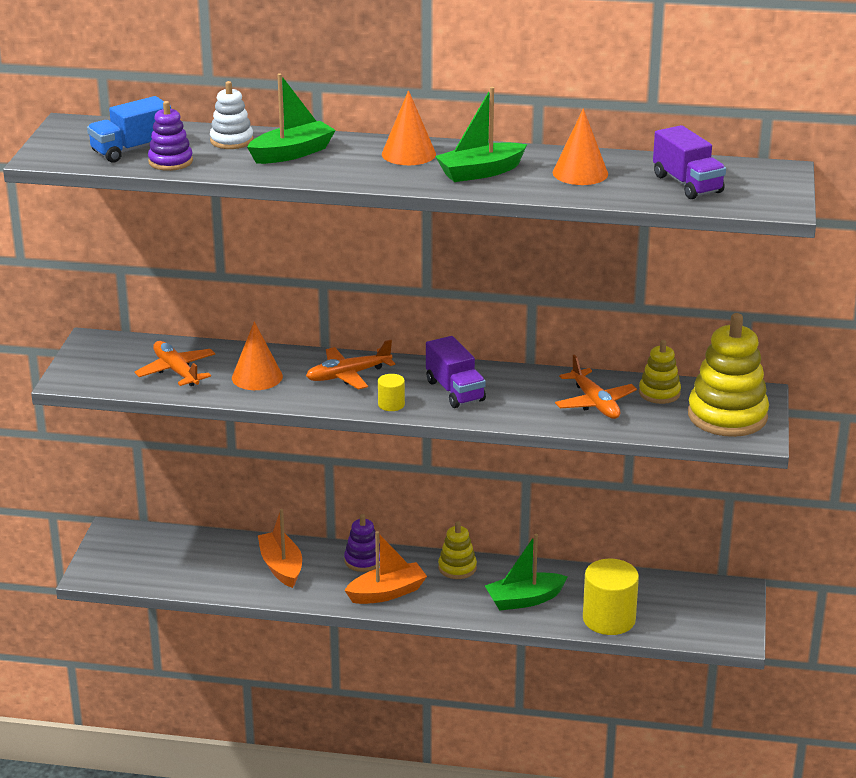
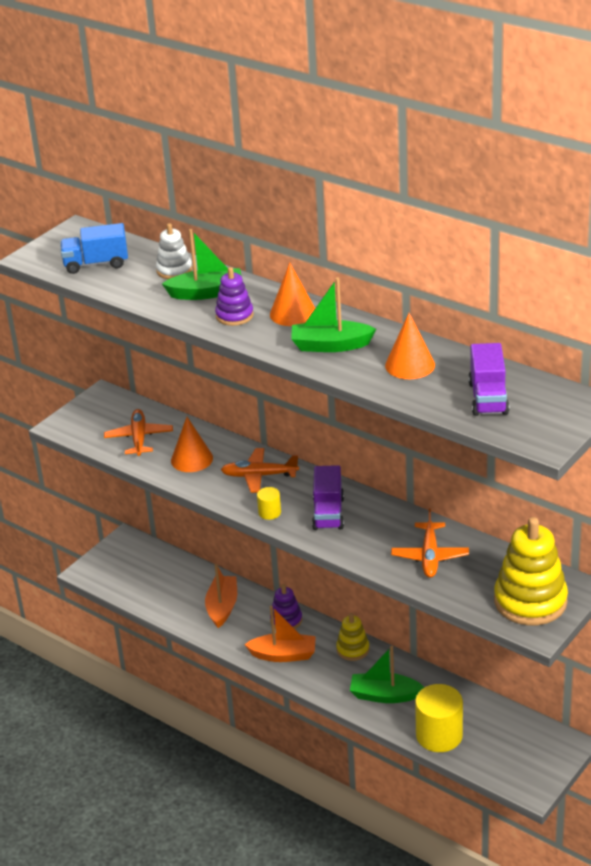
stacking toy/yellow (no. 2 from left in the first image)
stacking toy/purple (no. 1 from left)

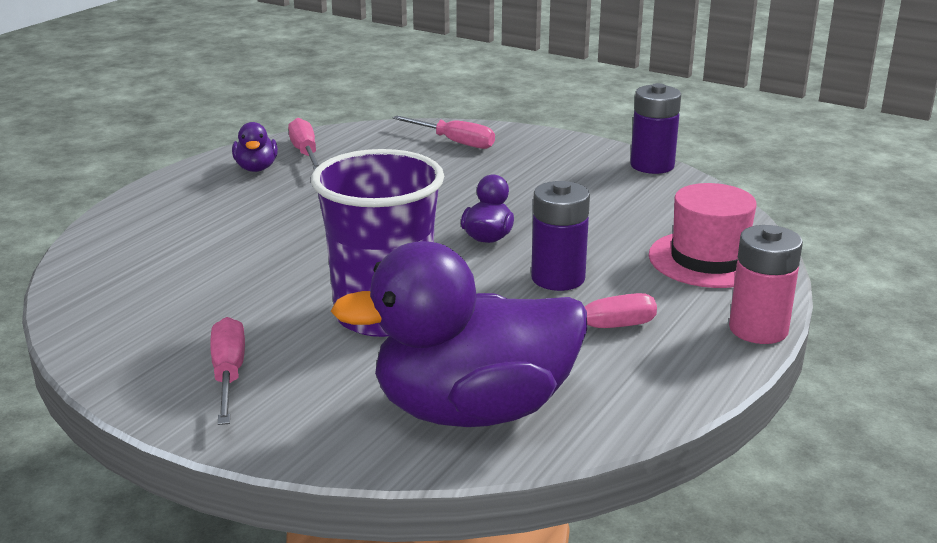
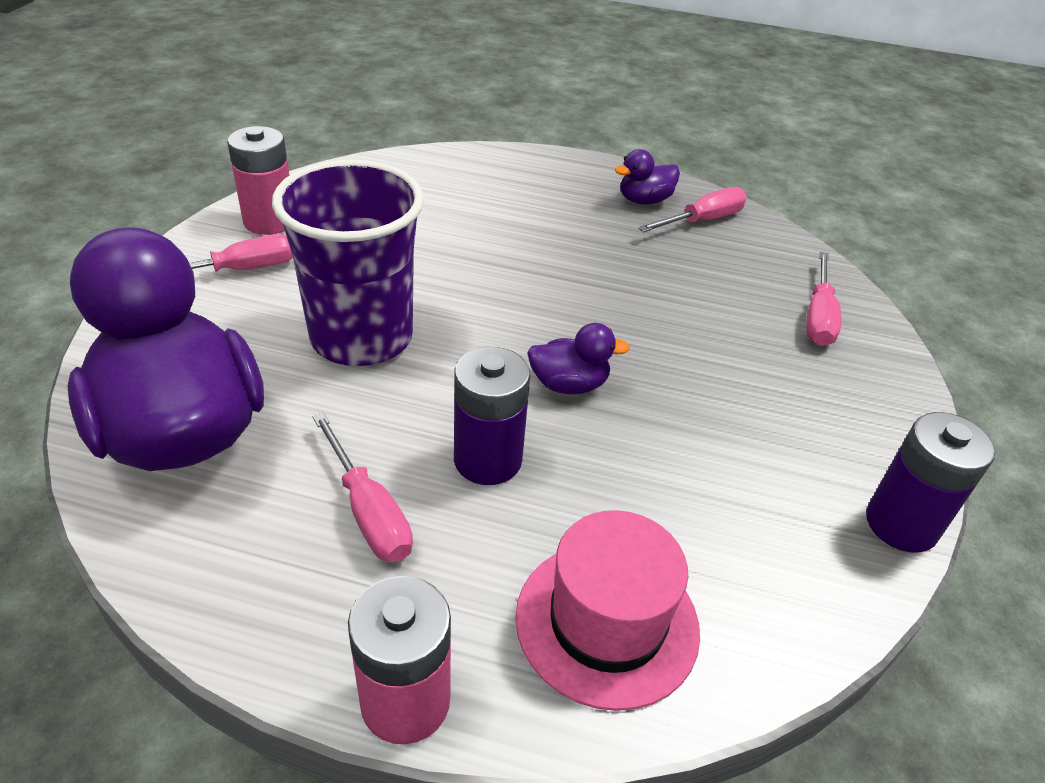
battery/pink (no. 1 from left)

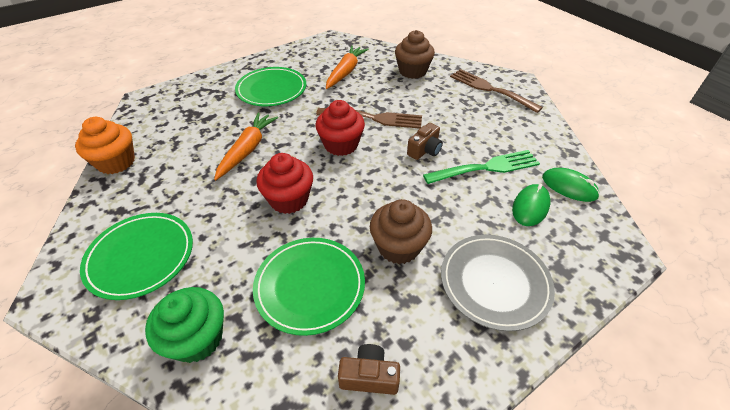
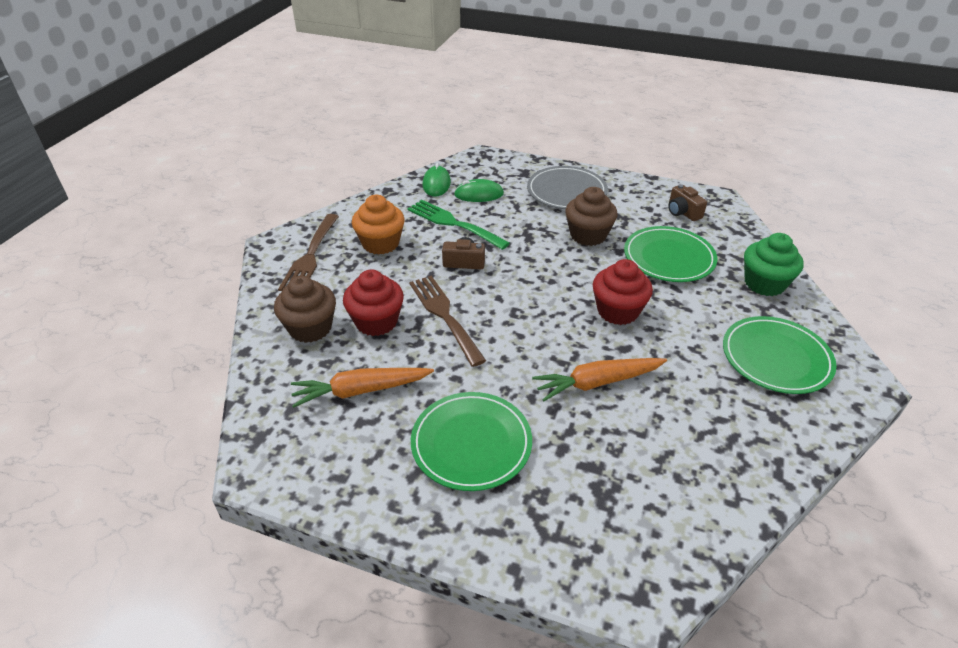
cupcake/orange
cupcake/red (no. 1 from left)

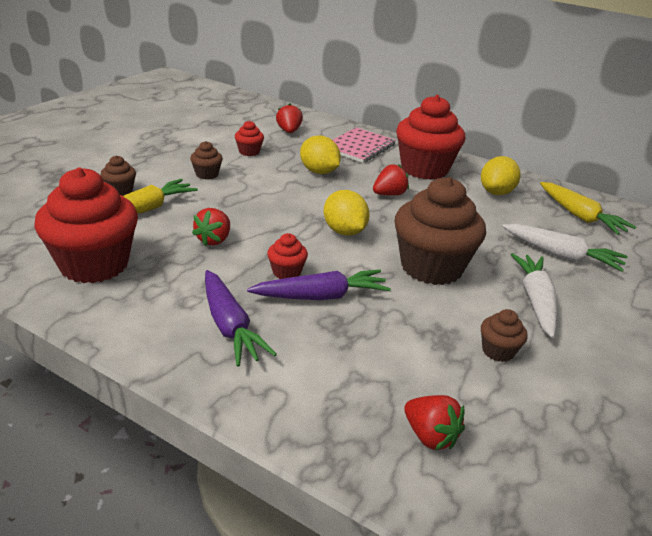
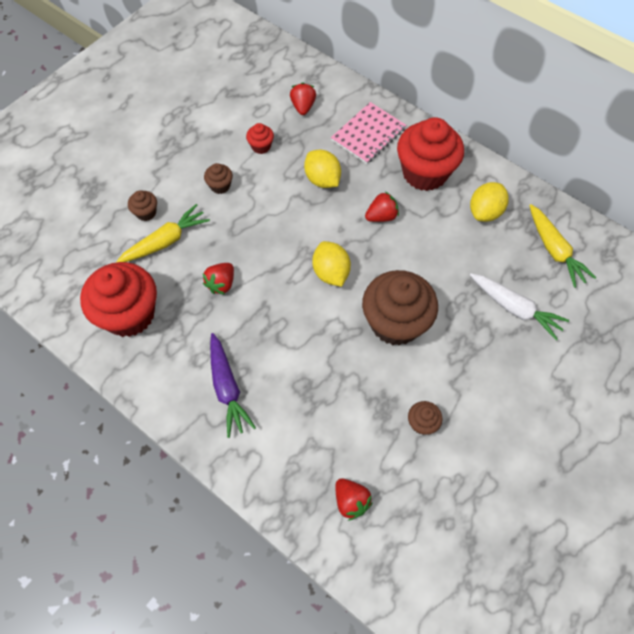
carrot/purple (no. 2 from left in the first image)
cupcake/red (no. 3 from left in the first image)
carrot/white (no. 1 from left in the first image)

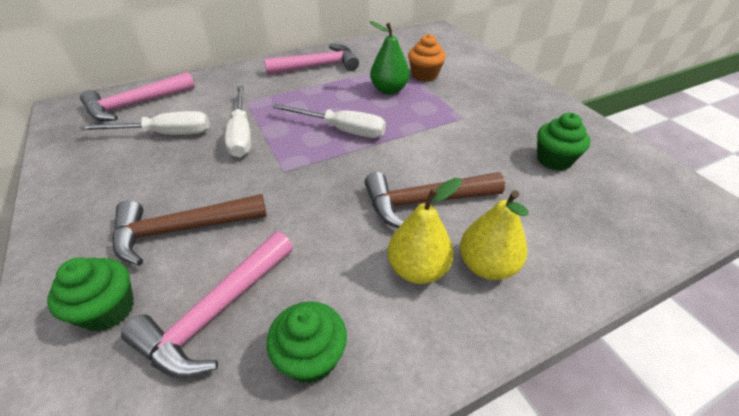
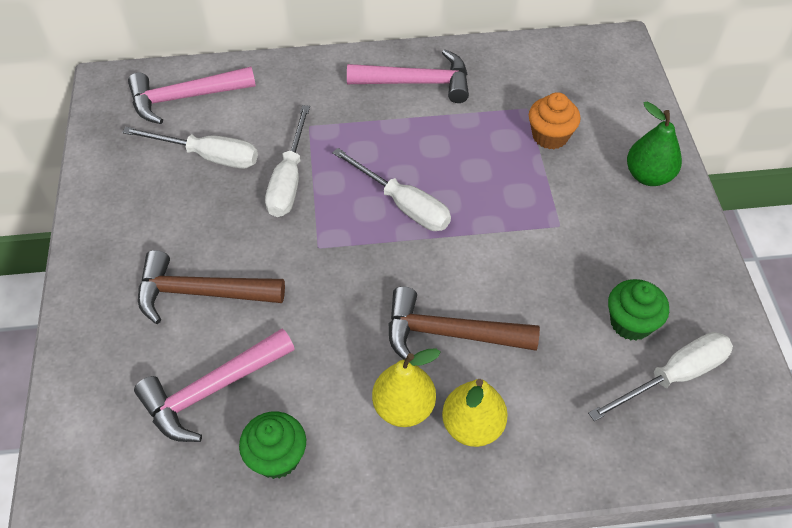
cupcake/green (no. 1 from left in the first image)
screwdriver/white (no. 4 from left)
pear/green

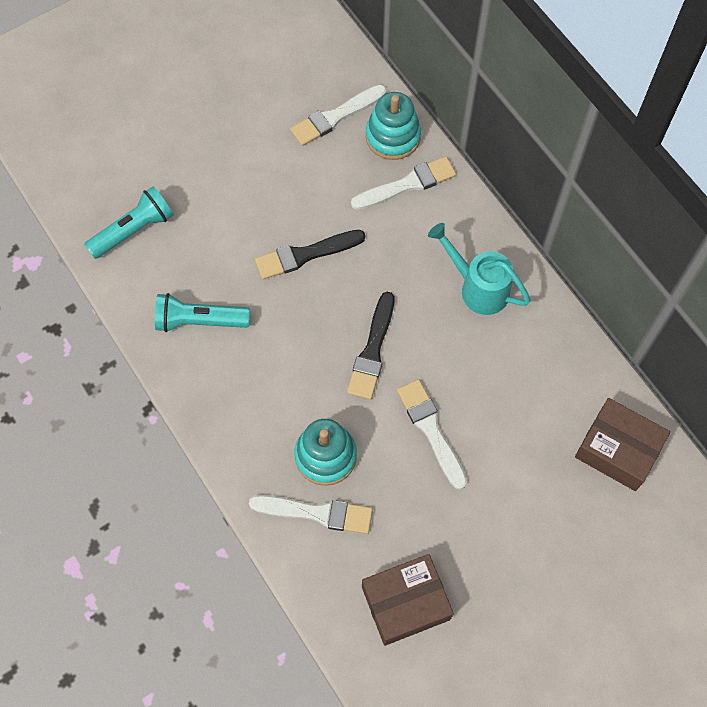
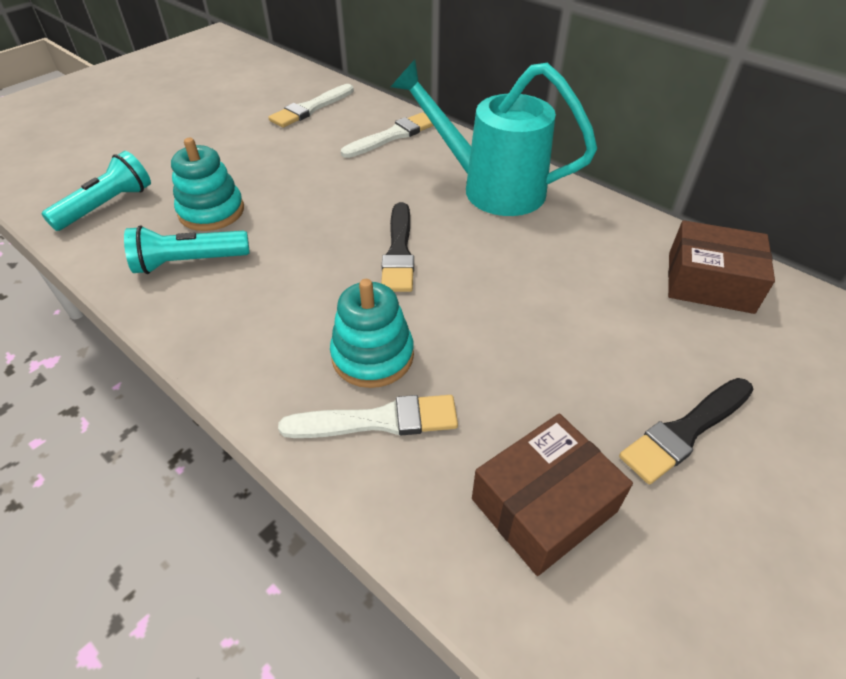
brush/white (no. 4 from left in the first image)
brush/black (no. 2 from left)
stacking toy/turquoise (no. 1 from left)
watering can/turquoise

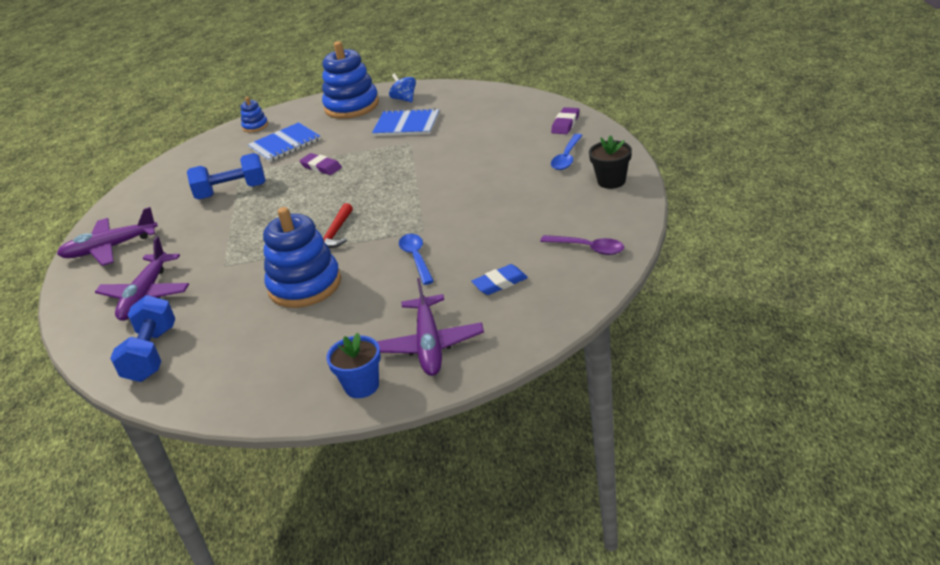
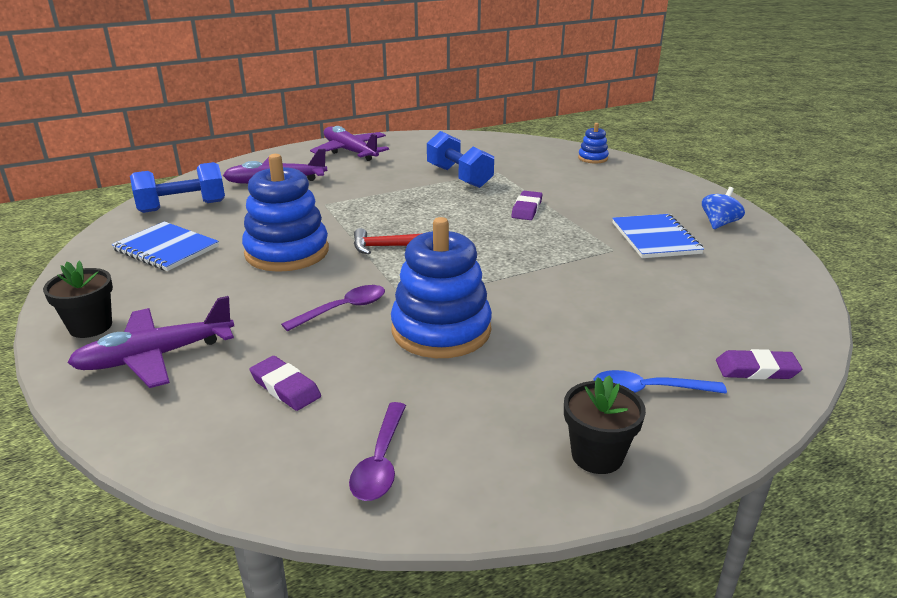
notebook/blue (no. 1 from left)
stacking toy/blue (no. 2 from left)
flower pot/black (no. 1 from left)
spoon/purple (no. 1 from left)
eraser/purple (no. 1 from left)

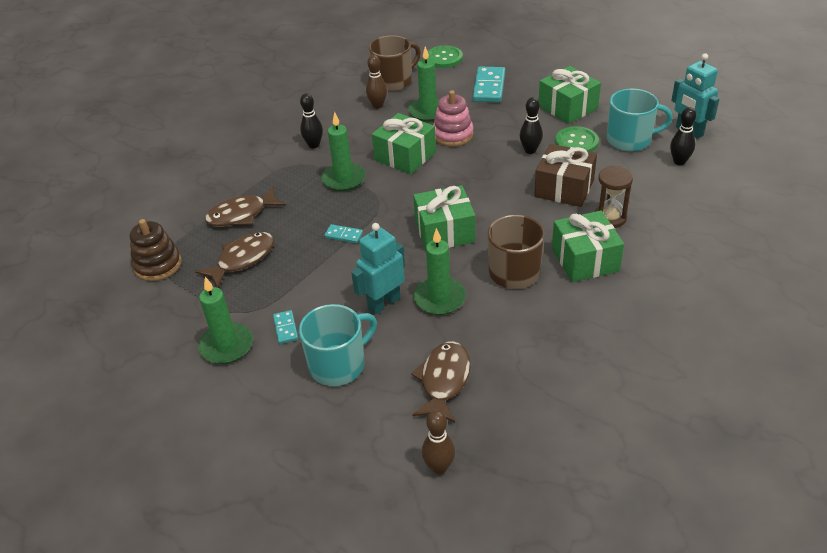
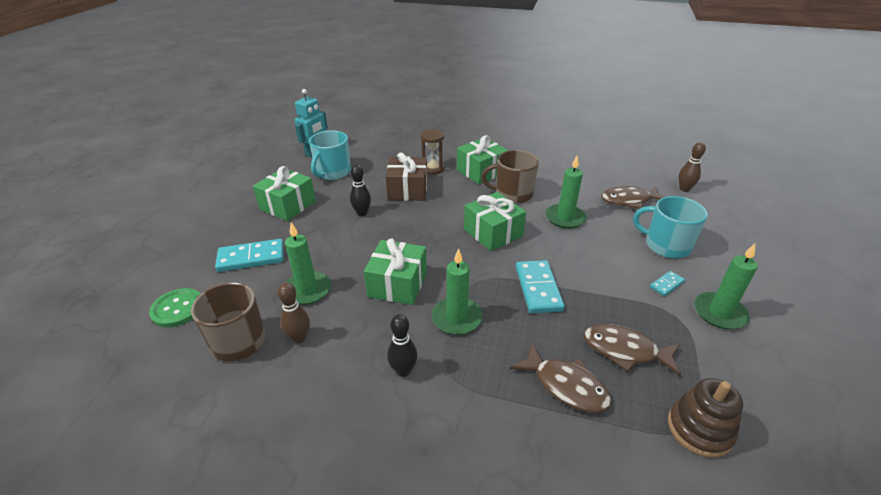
robot/turquoise (no. 1 from left in the first image)
stacking toy/pink
button/green (no. 2 from left in the first image)
bowling pin/black (no. 3 from left in the first image)
mug/turquoise (no. 1 from left)
domino/turquoise (no. 2 from left)

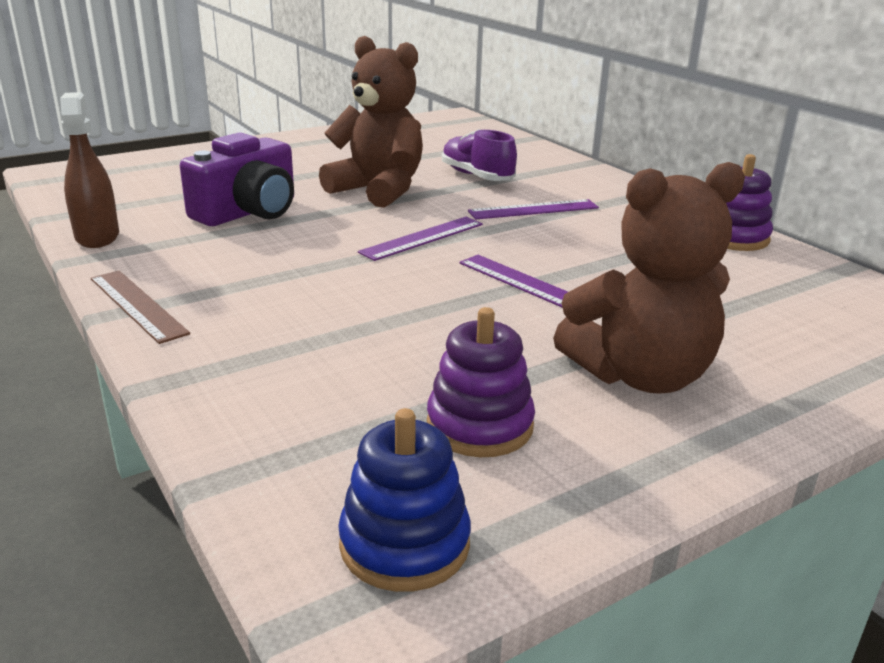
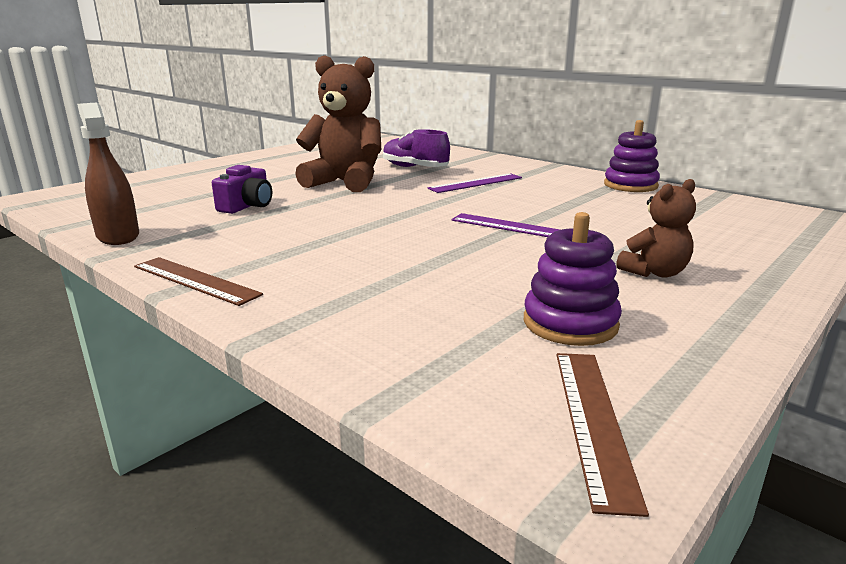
ruler/purple (no. 1 from left in the first image)
ruler/brown (no. 2 from left)
camera/purple
teddy bear/brown (no. 2 from left)

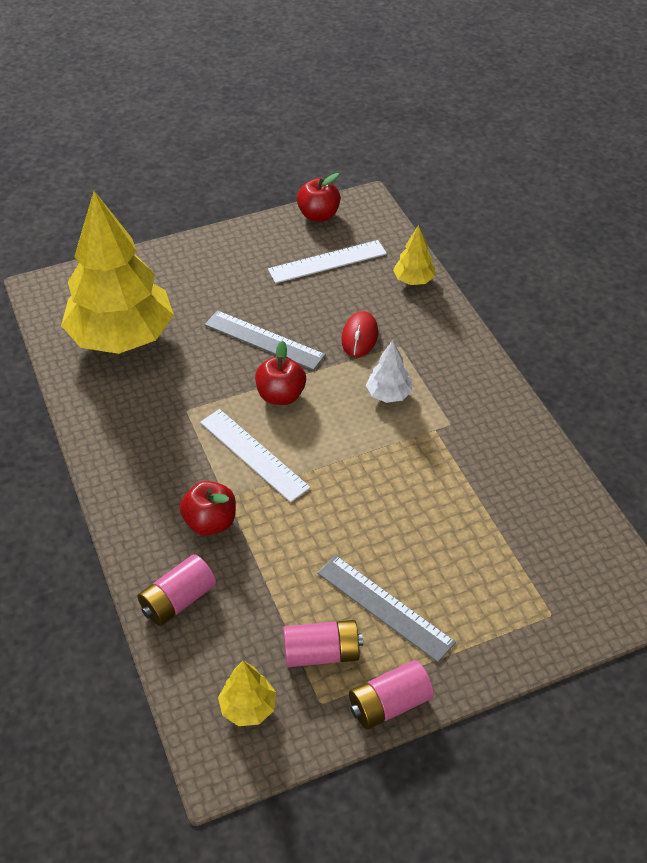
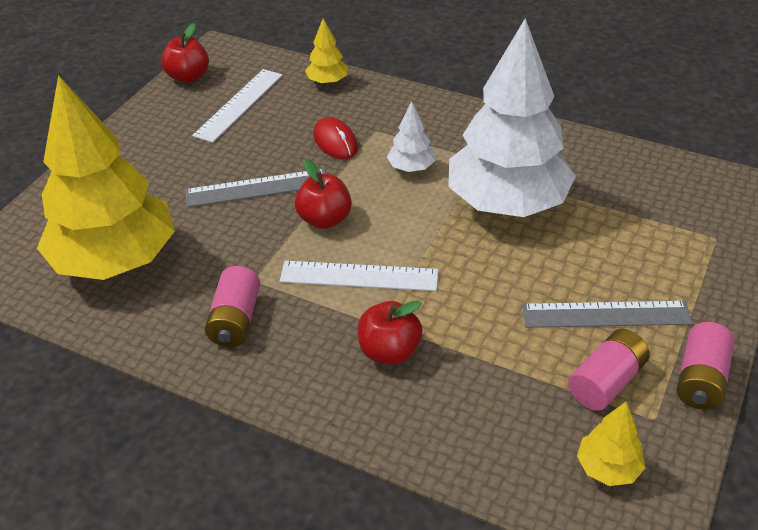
tree/white (no. 2 from left)
battery/pink (no. 1 from left)

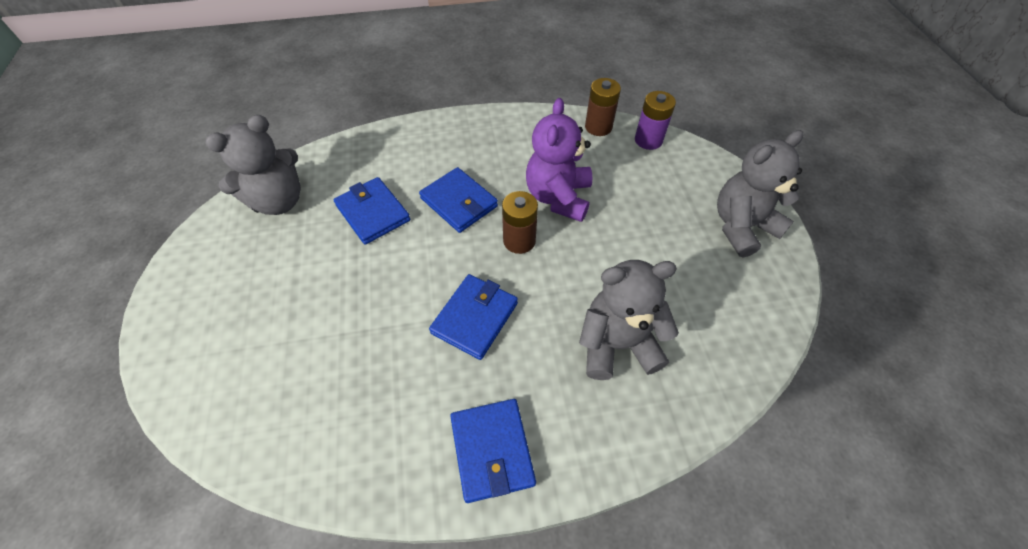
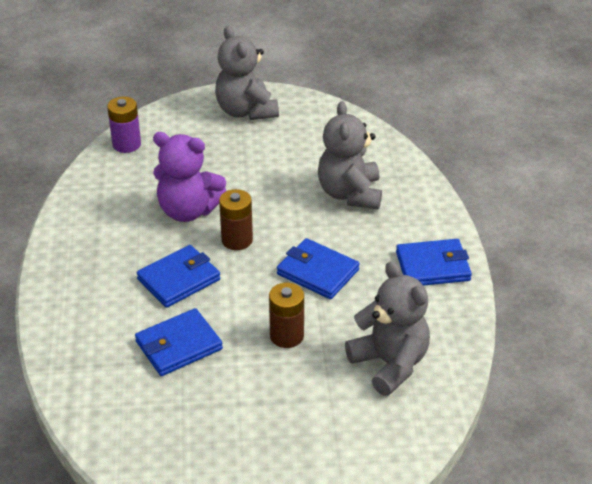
teddy bear/grey (no. 3 from left)
battery/brown (no. 2 from left)

